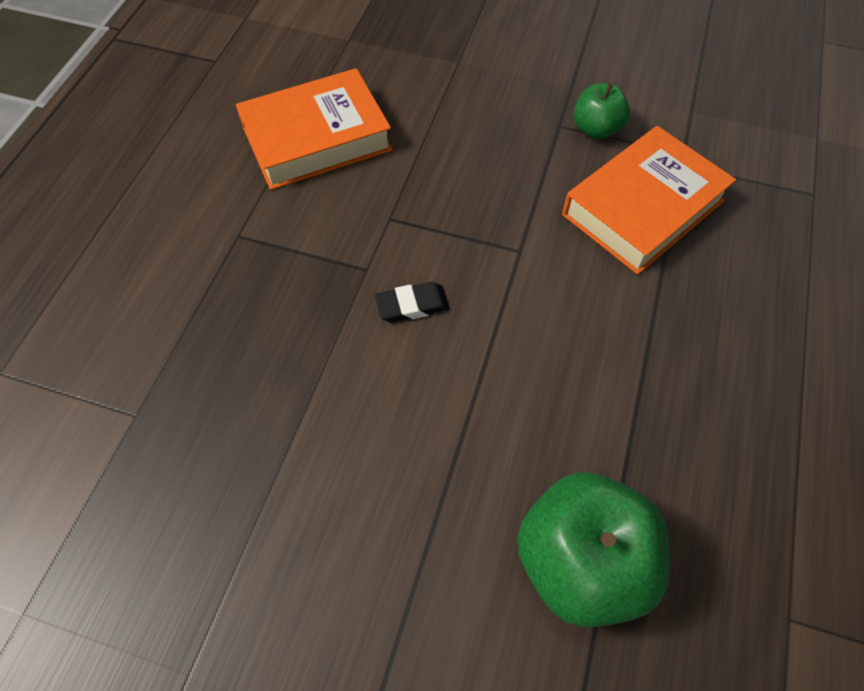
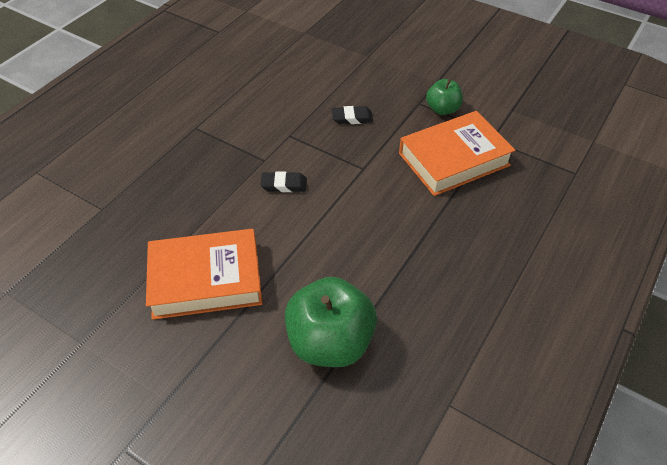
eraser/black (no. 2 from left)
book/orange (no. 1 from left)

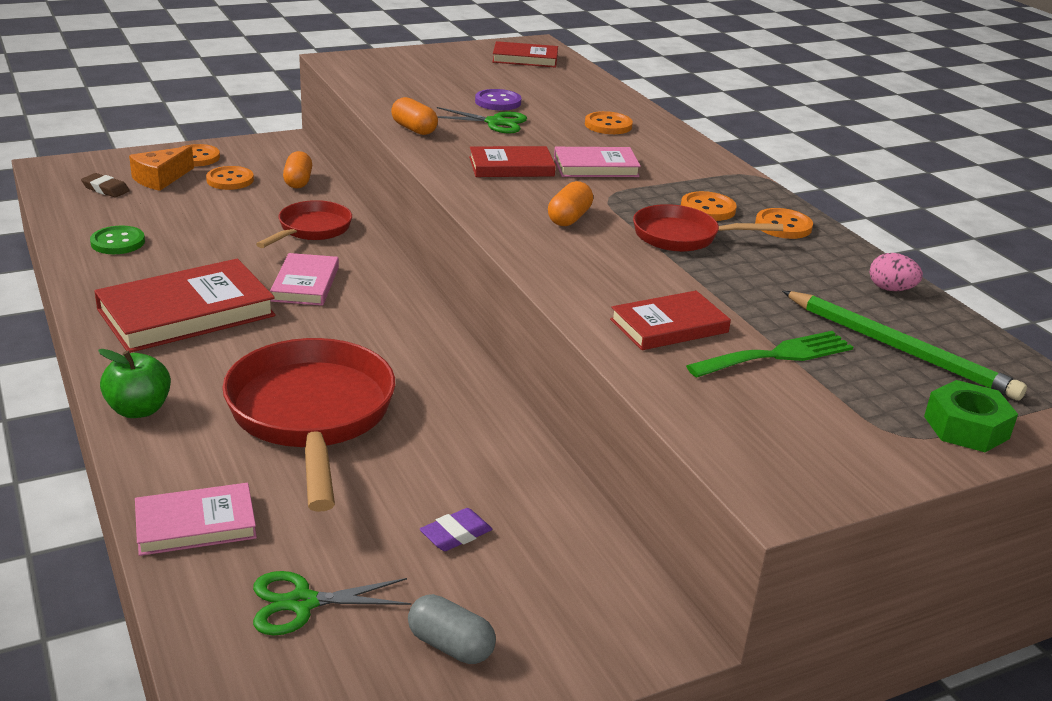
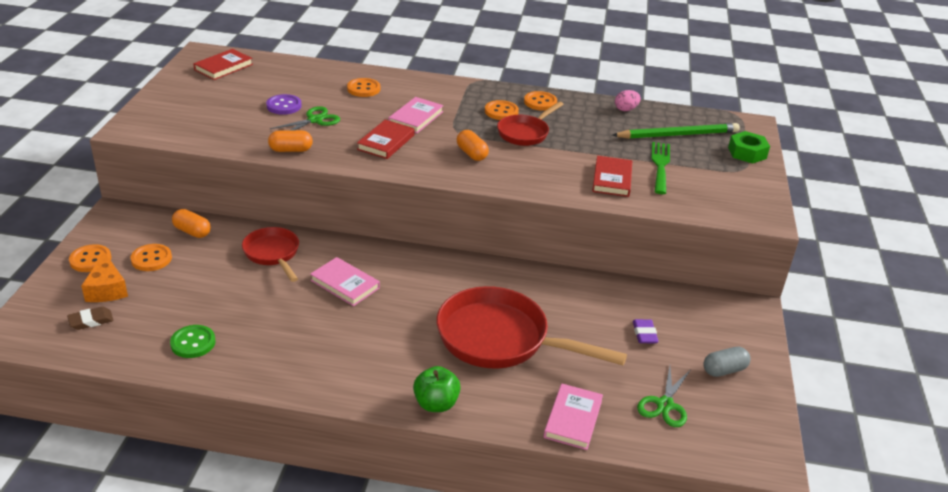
book/red (no. 1 from left in the first image)

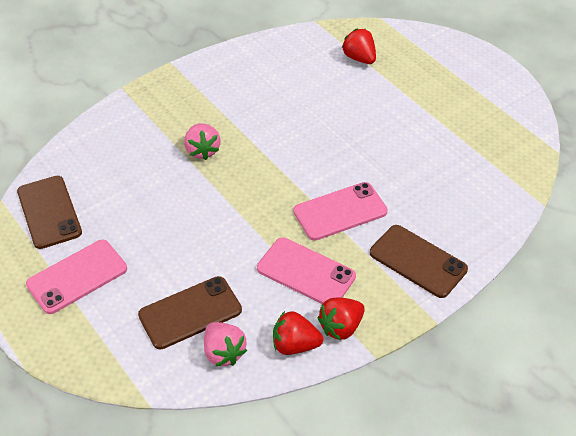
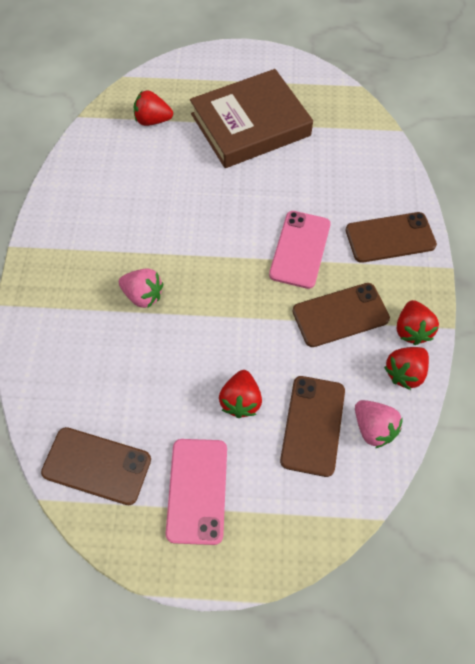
book/brown
strawberry/red (no. 2 from left)
phone/brown (no. 3 from left)
strawberry/pink (no. 2 from left)

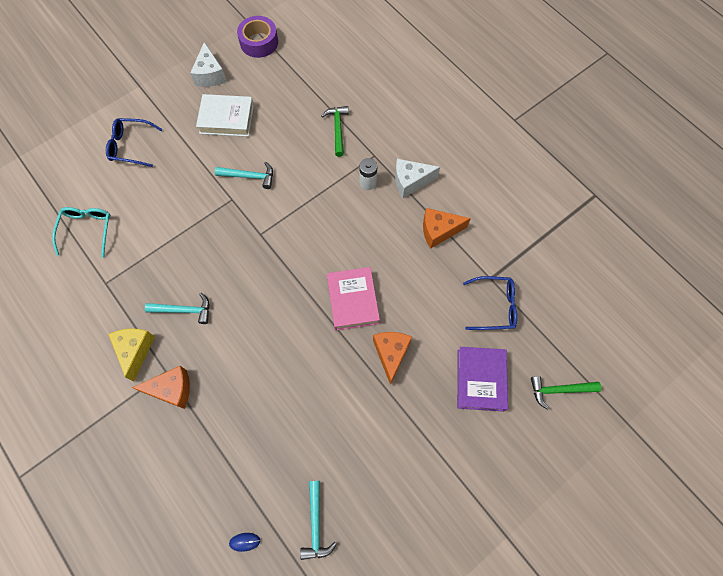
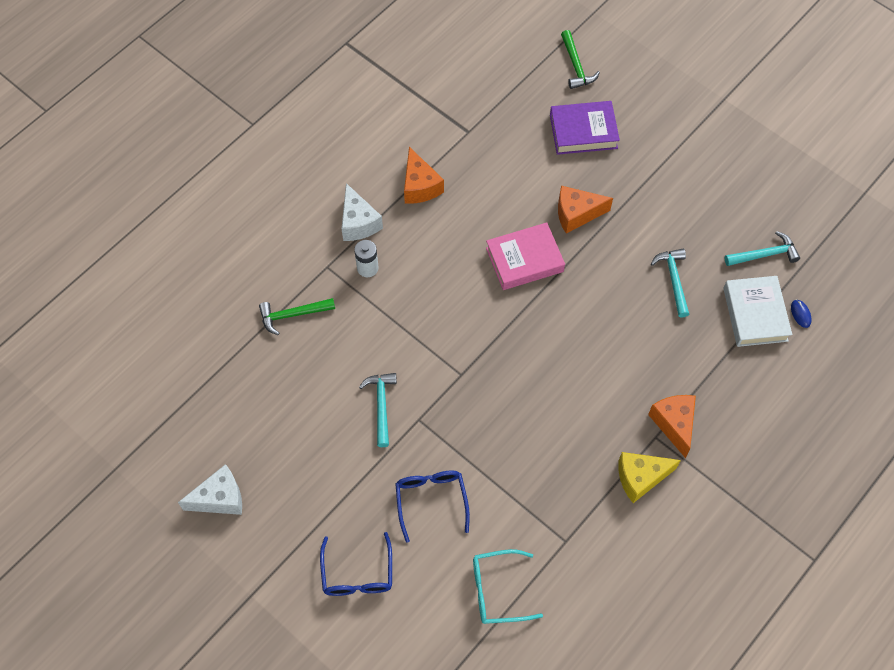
tape/purple
hammer/turquoise (no. 2 from left)
book/white
glasses/blue (no. 2 from left)

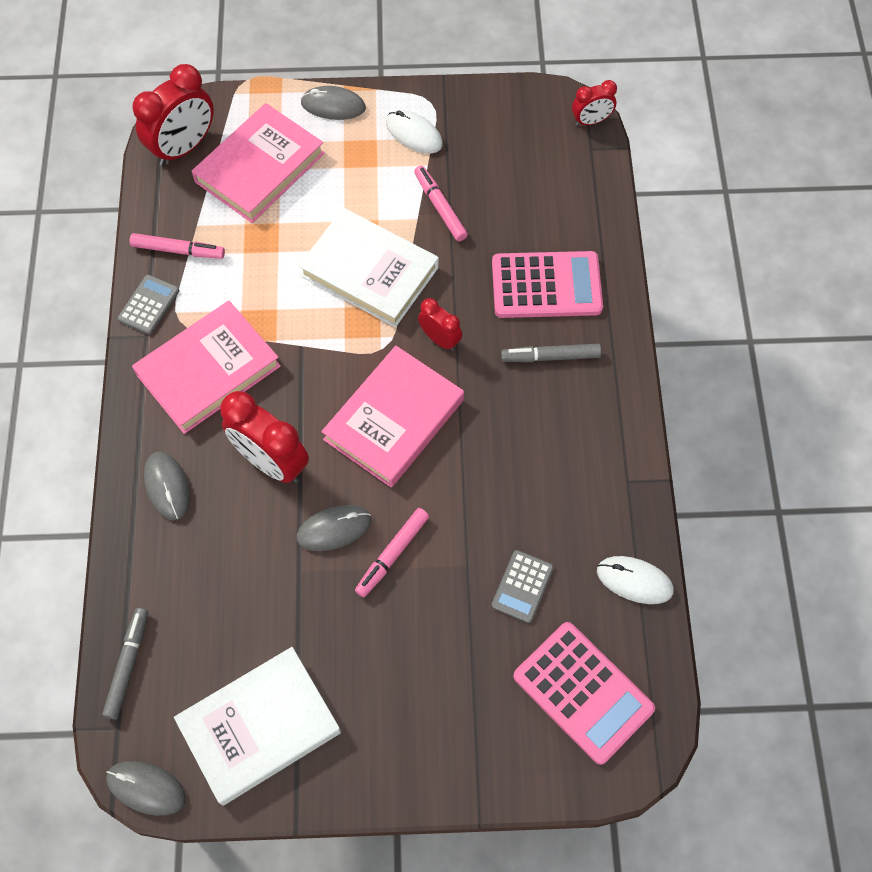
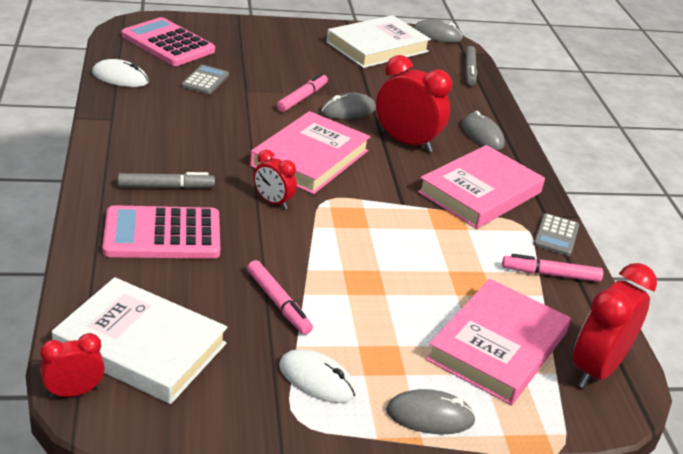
book/white (no. 1 from left)

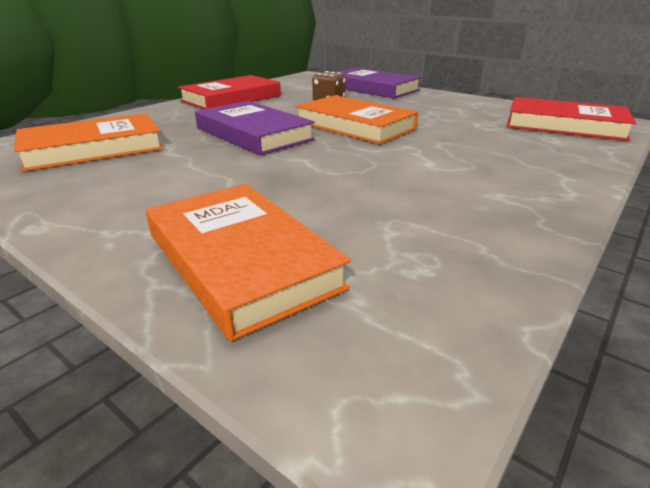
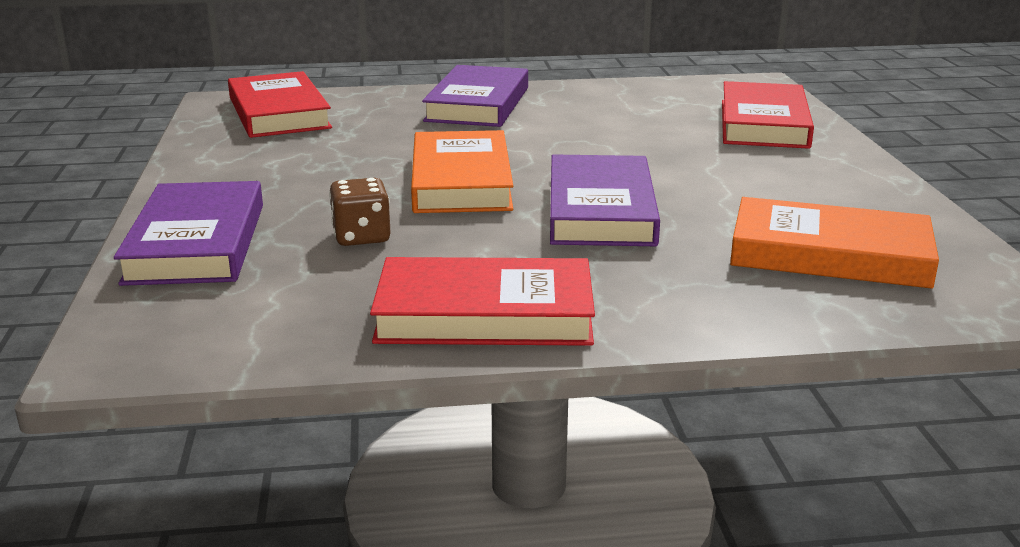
book/purple (no. 2 from left)
book/red (no. 3 from left)

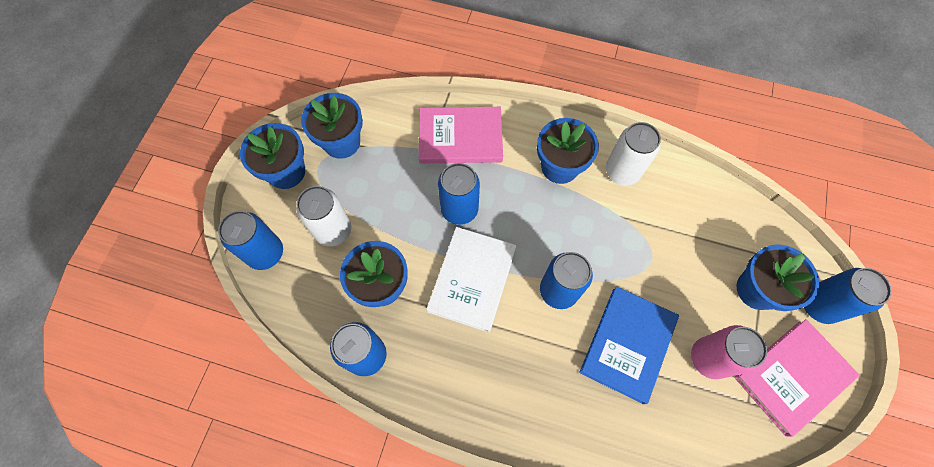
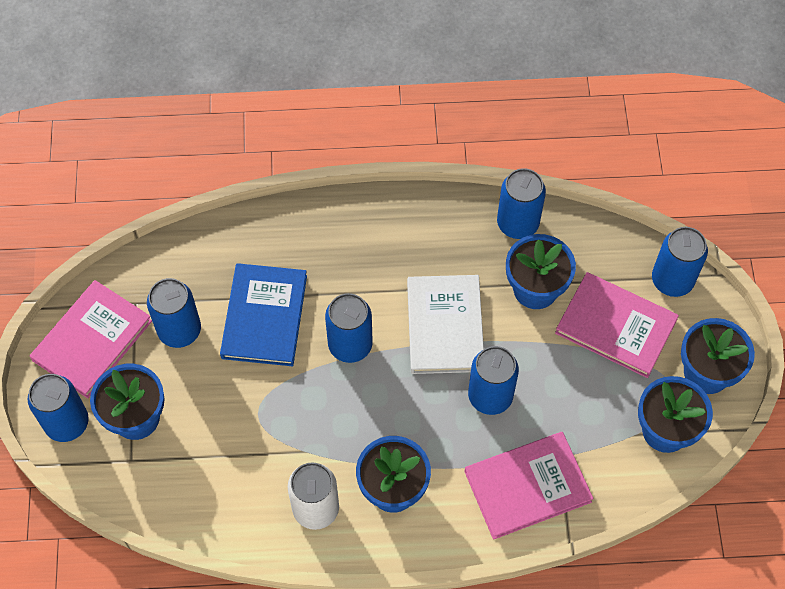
book/pink (no. 3 from left)
can/blue (no. 2 from left)

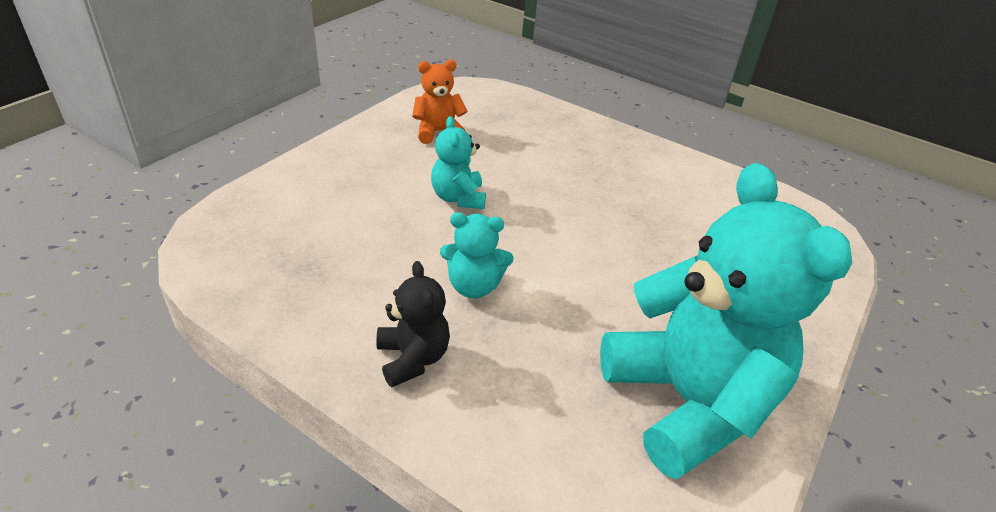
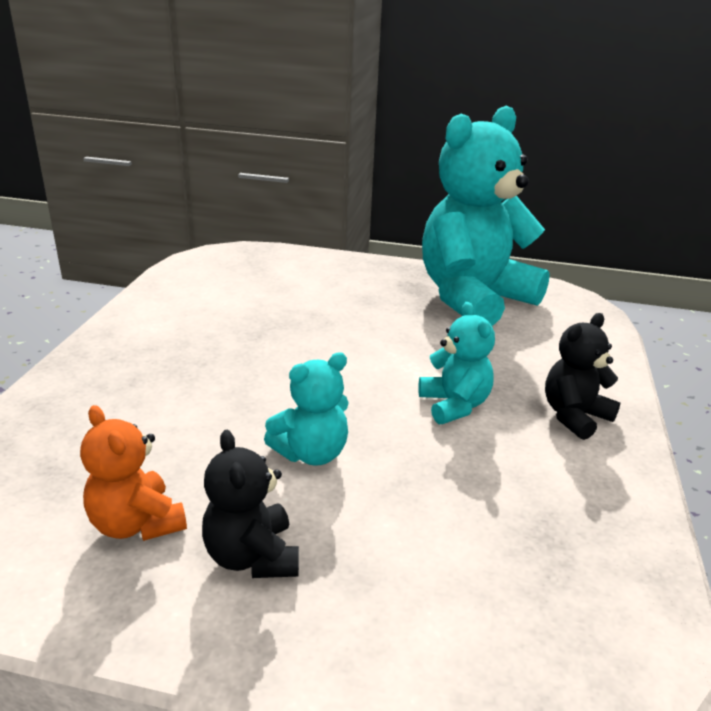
teddy bear/black (no. 1 from left)

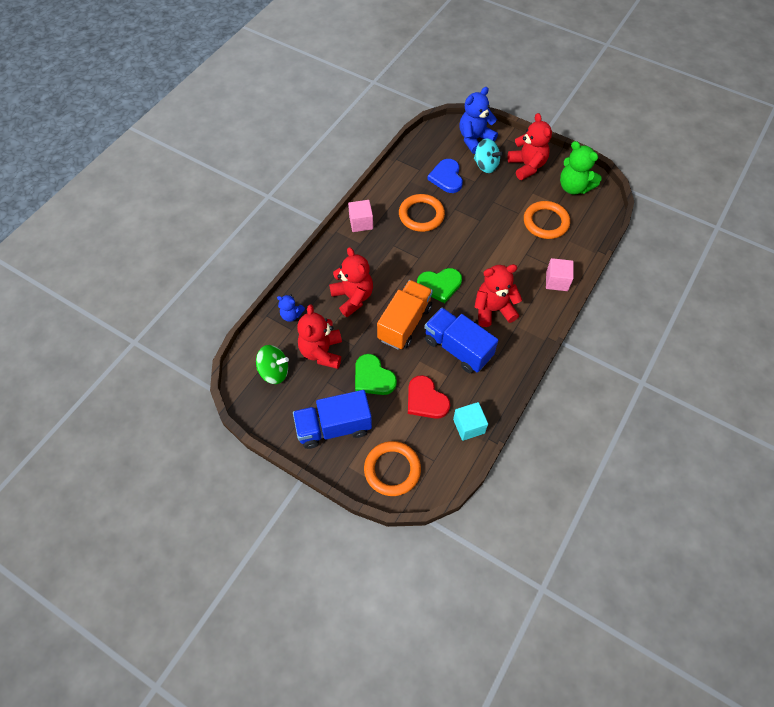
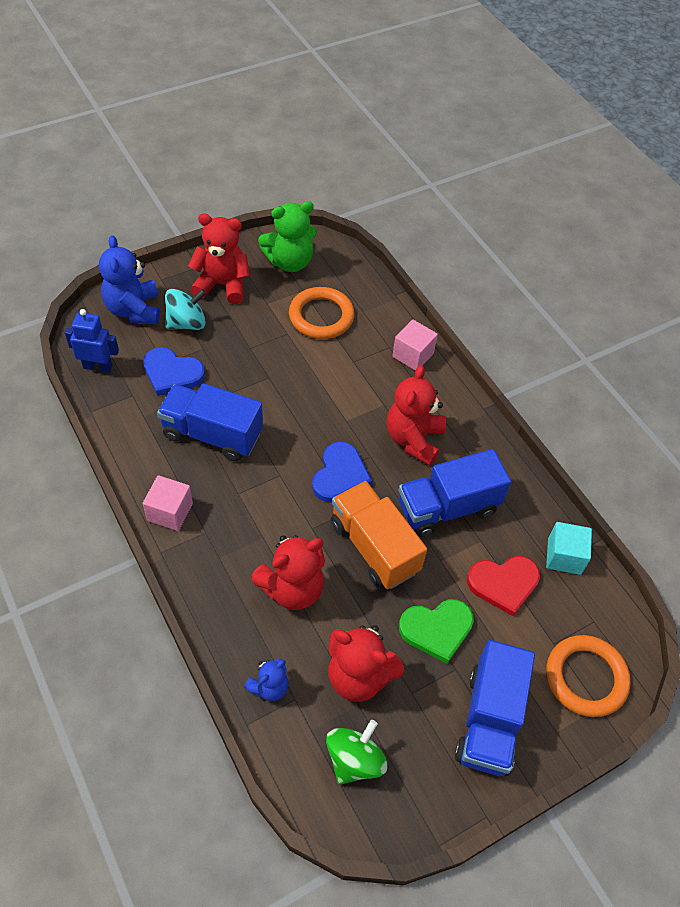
robot/blue
truck/blue (no. 1 from left)
heart/blue (no. 2 from left)
teddy bear/red (no. 2 from left)

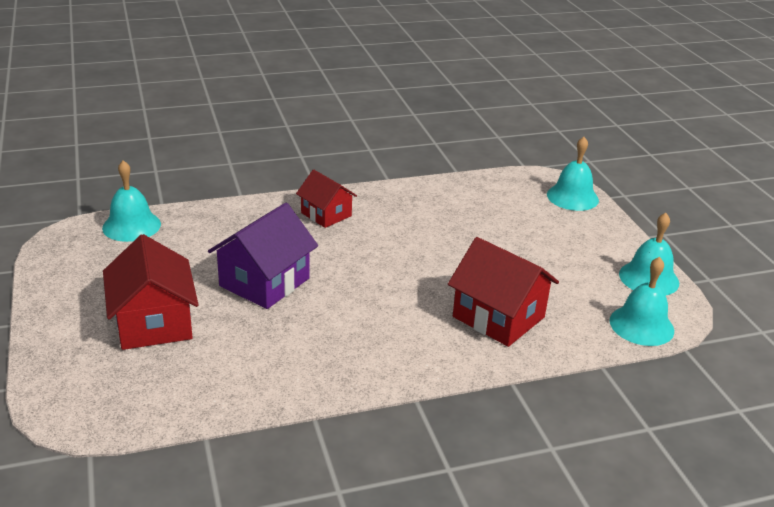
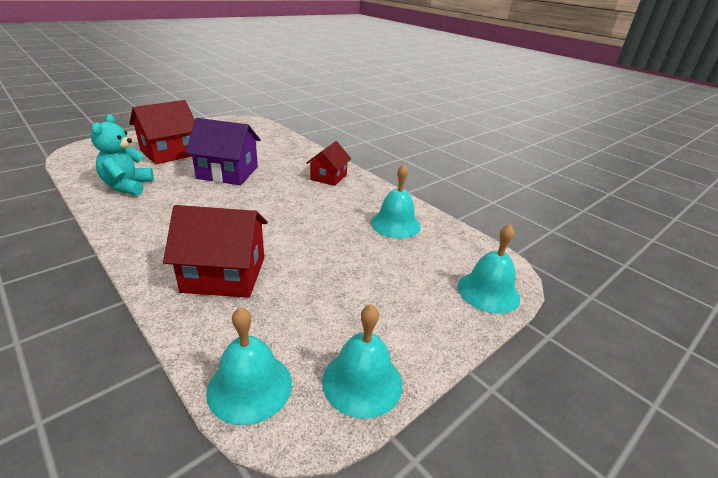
teddy bear/turquoise
bell/turquoise (no. 3 from left)
house/red (no. 2 from left)

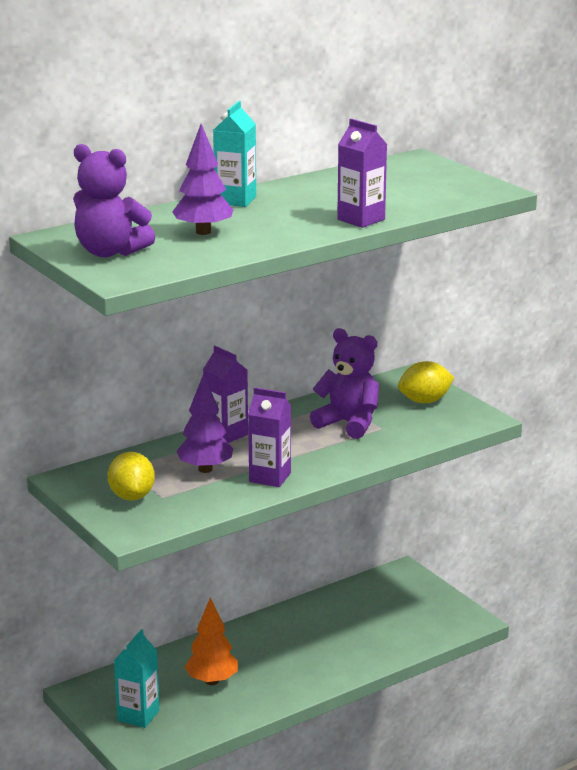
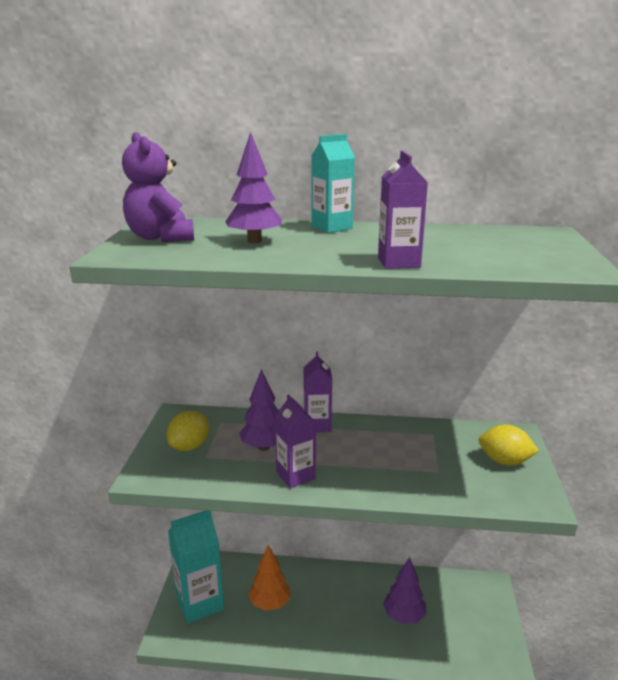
teddy bear/purple (no. 2 from left in the first image)
tree/purple (no. 3 from left)
carton/turquoise (no. 1 from left)

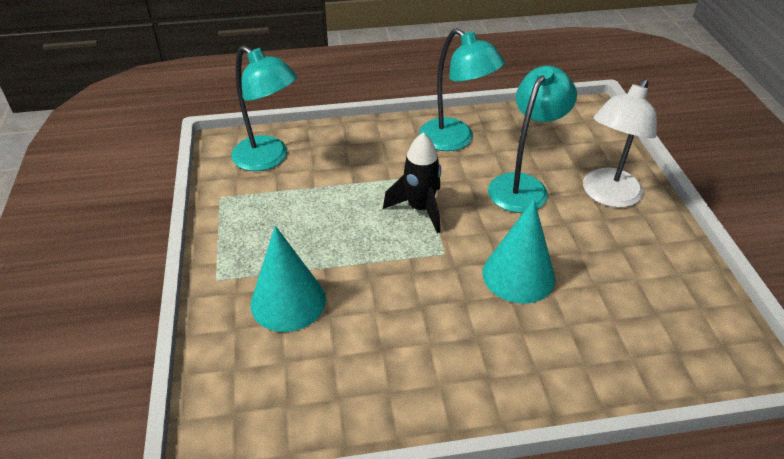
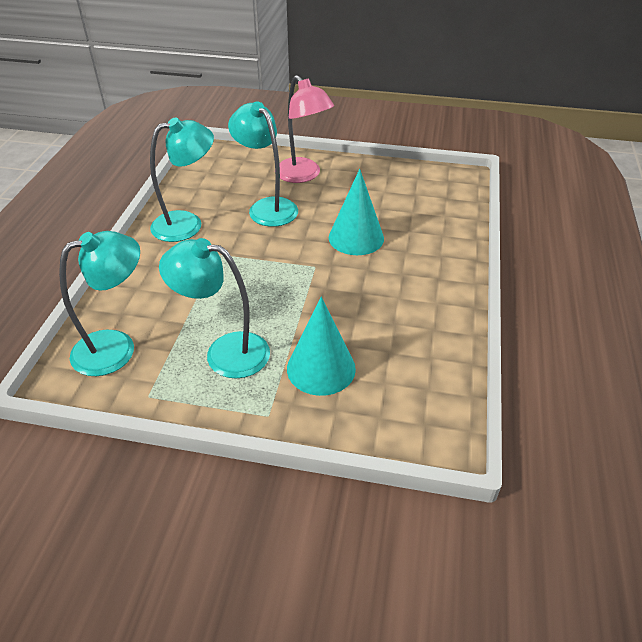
rocket/black
lamp/turquoise (no. 3 from left)
lamp/pink

